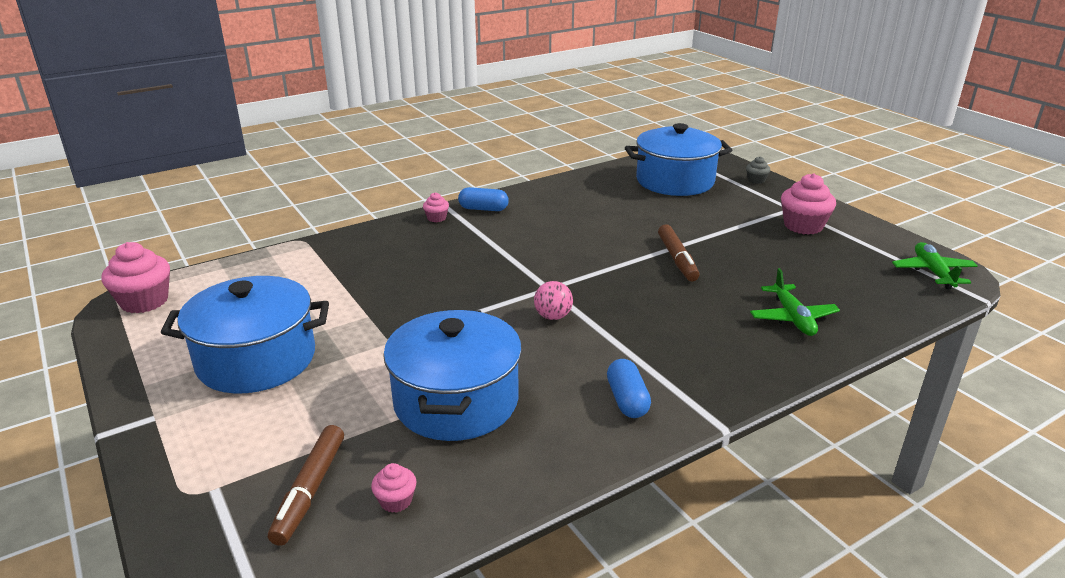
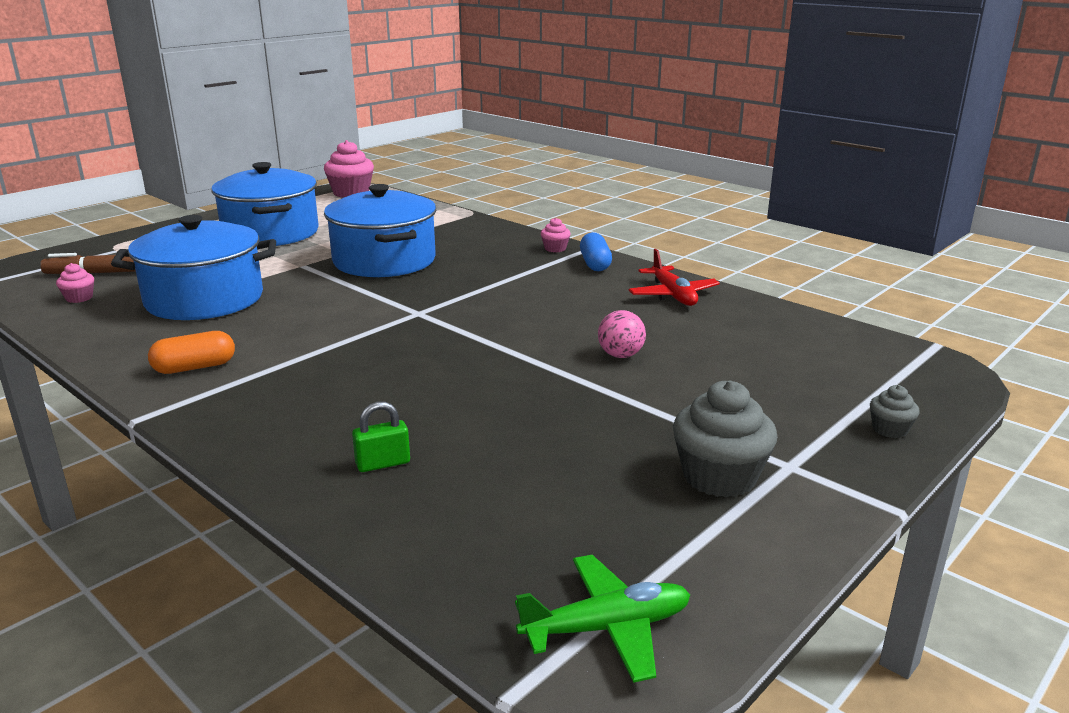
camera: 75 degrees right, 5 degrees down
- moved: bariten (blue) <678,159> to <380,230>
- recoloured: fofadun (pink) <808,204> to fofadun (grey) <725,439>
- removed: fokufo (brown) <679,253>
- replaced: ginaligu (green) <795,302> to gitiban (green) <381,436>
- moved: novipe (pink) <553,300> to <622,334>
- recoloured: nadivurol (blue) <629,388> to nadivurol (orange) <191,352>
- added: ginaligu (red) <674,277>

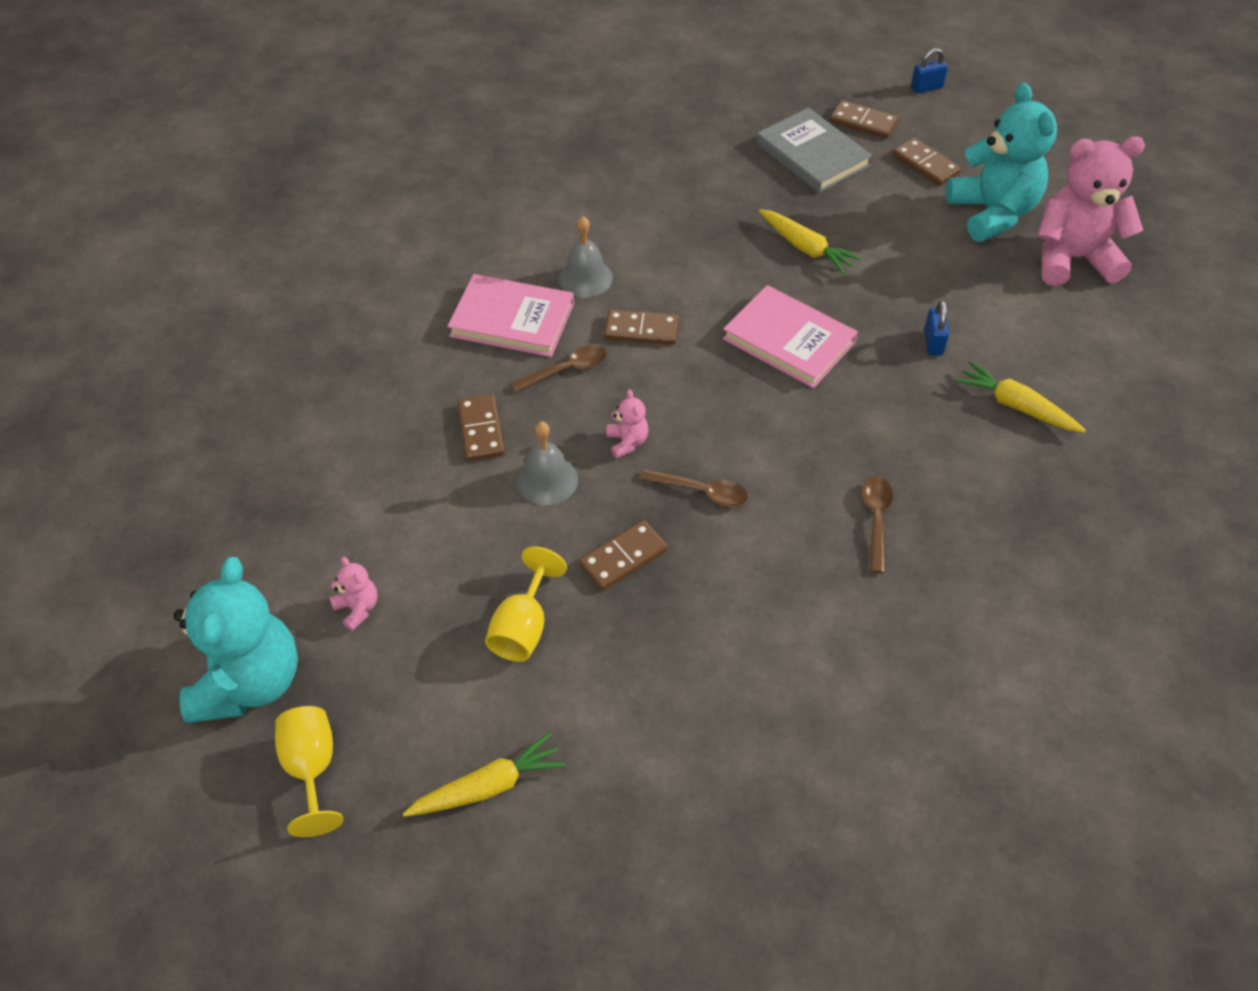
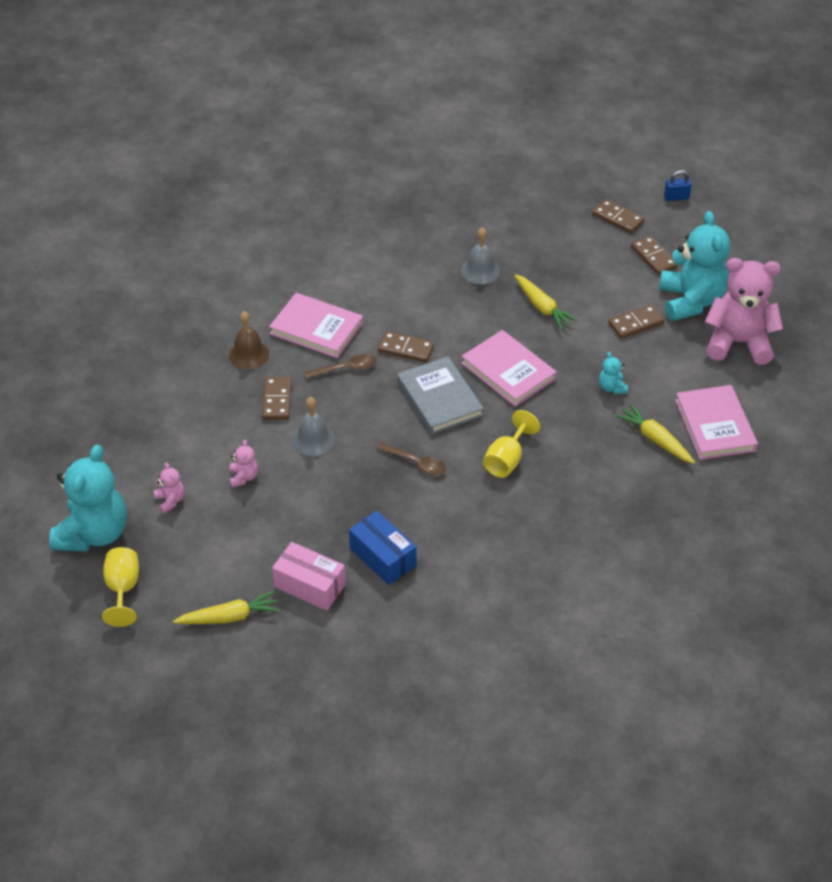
camera: 10 degrees right, 5 degrees down
- moved: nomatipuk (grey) <814,150> to <440,395>
- moved: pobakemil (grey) <586,256> to <480,255>
- replaced: gitiban (blue) <936,327> to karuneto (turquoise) <613,373>
- moved: karuneto (pink) <628,423> to <244,464>
- removed: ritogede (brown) <877,524>
- moved: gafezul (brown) <623,555> to <636,322>
- moved: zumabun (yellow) <526,604> to <511,444>
- added: pobakemil (brown) <249,340>
- added: nomatipuk (pink) <716,422>
- added: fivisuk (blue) <383,548>
- added: fivisuk (pink) <309,576>

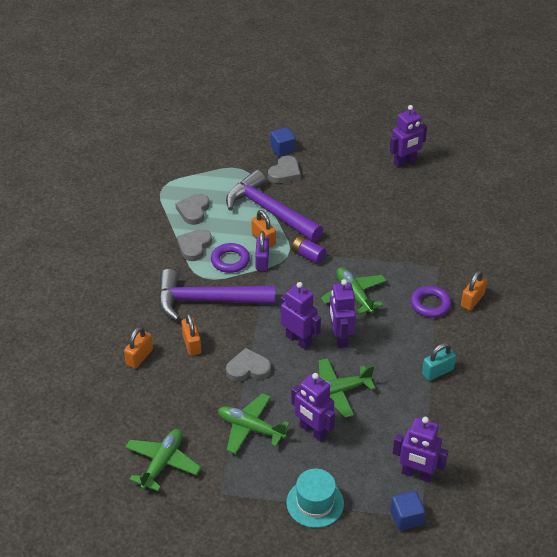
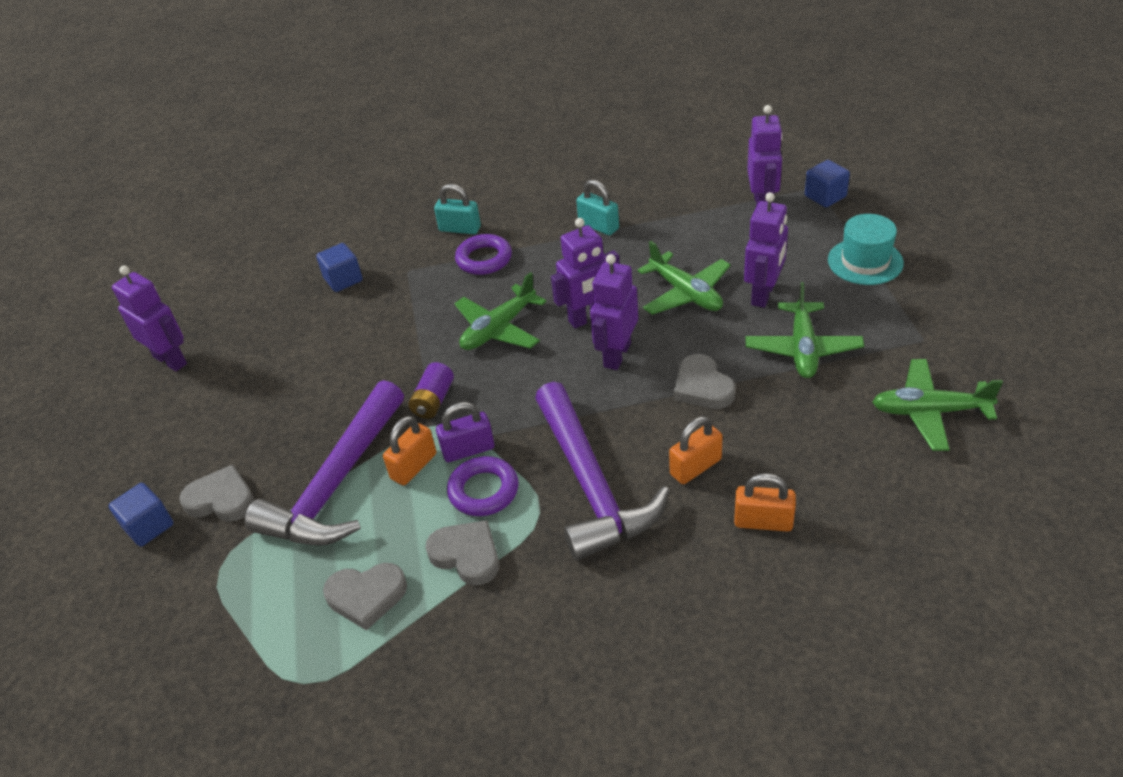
camera: 105 degrees left, 0 degrees up
- turned: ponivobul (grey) <194,245> = <462,552> 150 degrees counterclockwise
- recoloured: gitiban (orange) <474,291> to gitiban (turquoise) <457,209>
- added: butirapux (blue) <339,267>

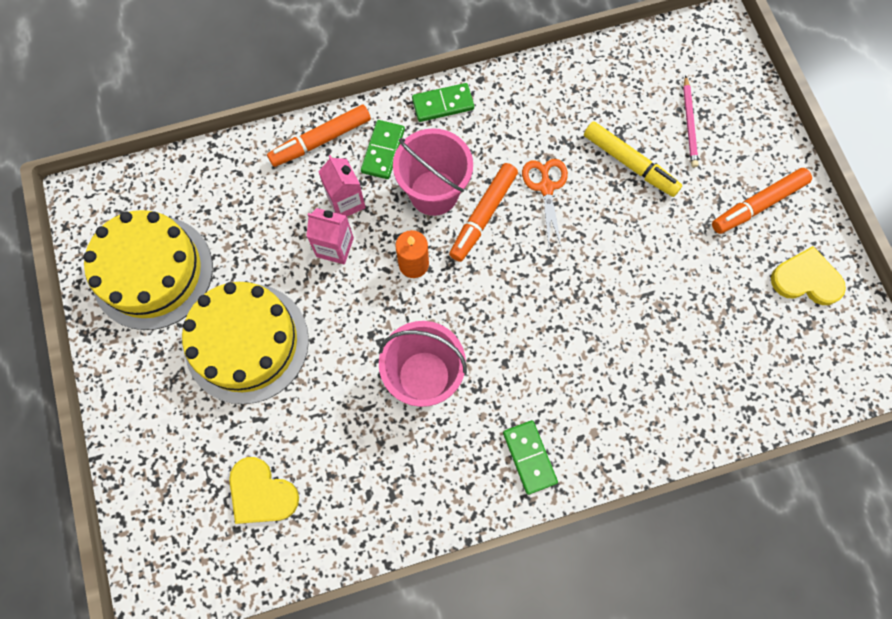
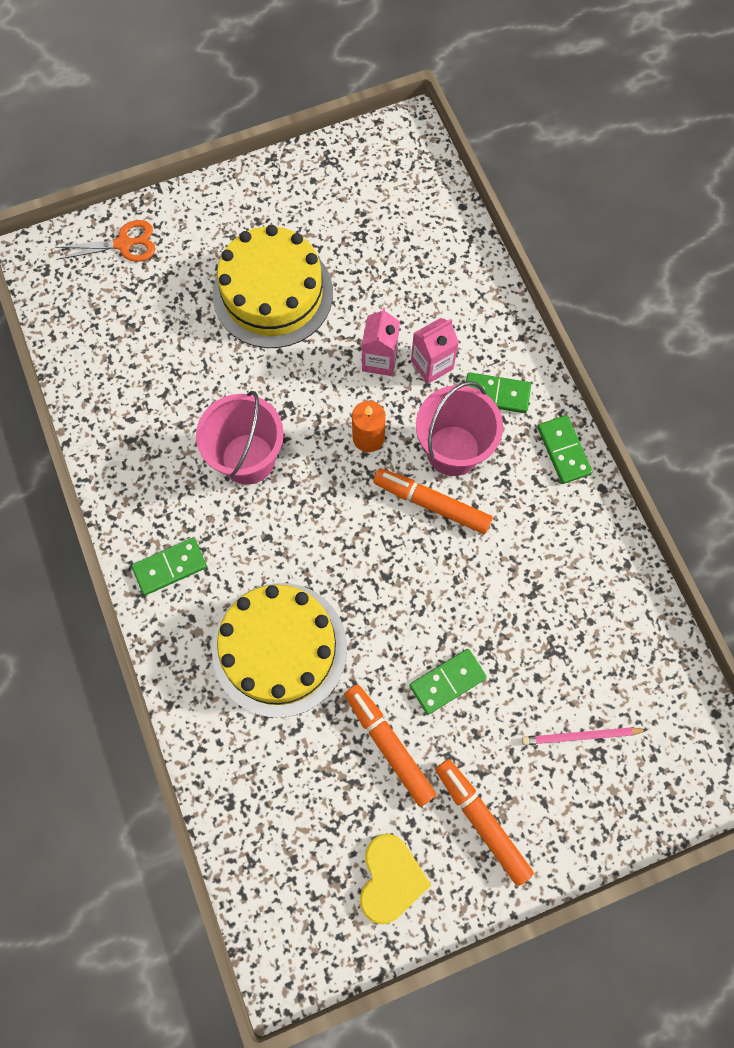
camera: 85 degrees right, 0 degrees up
- moved: fokufo (orange) <319,136> to <390,745>
- removed: fokufo (yellow) <633,159>
- moved: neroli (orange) <545,203> to <105,241>
- moved: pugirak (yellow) <148,270> to <279,650>
- removed: ponivobul (yellow) <264,490>
- added: gafezul (green) <448,682>

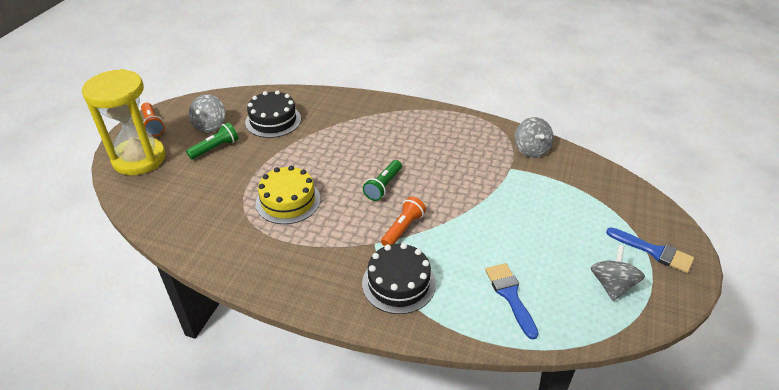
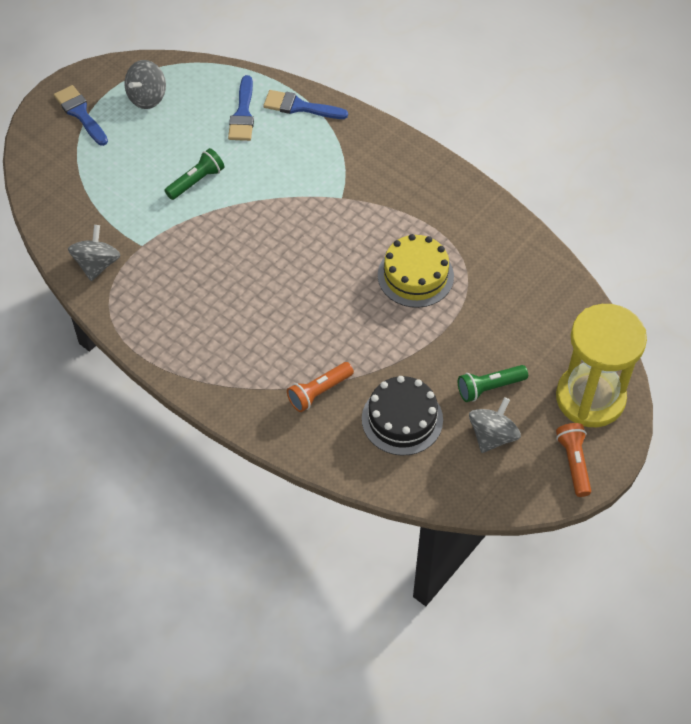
camera: 160 degrees left, 15 degrees up
- moved: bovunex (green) <382,180> to <194,174>
- moved: bovunex (orange) <403,222> to <320,387>
- removed: pugirak (black) <399,278>
- added: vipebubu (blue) <305,104>

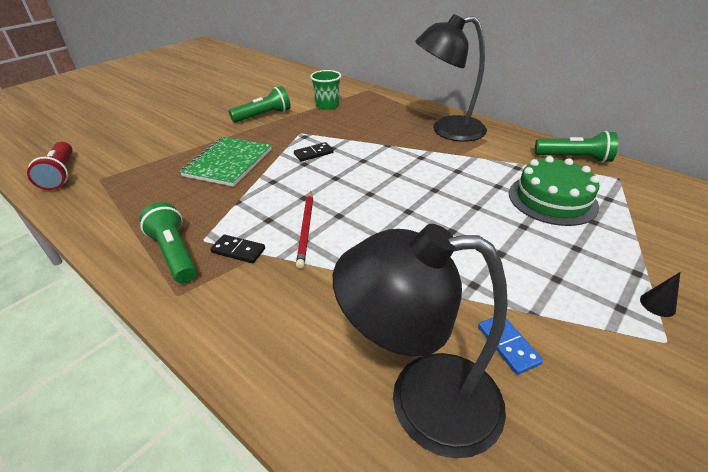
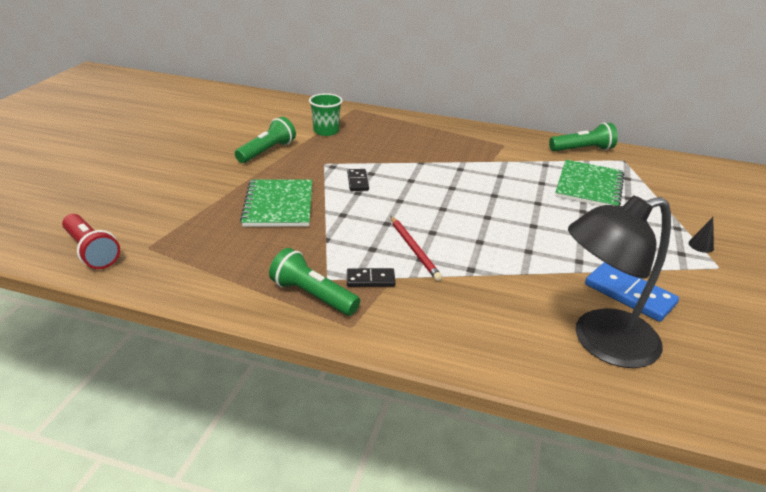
camera: 25 degrees left, 5 degrees down
- removed: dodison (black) <451,78>
- turned: gafezul (black) <314,152> = <358,180> 45 degrees counterclockwise
- replaced: pugirak (green) <554,191> to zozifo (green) <590,183>
- resized: gafezul (blue) <510,346> = <632,292> x1.67

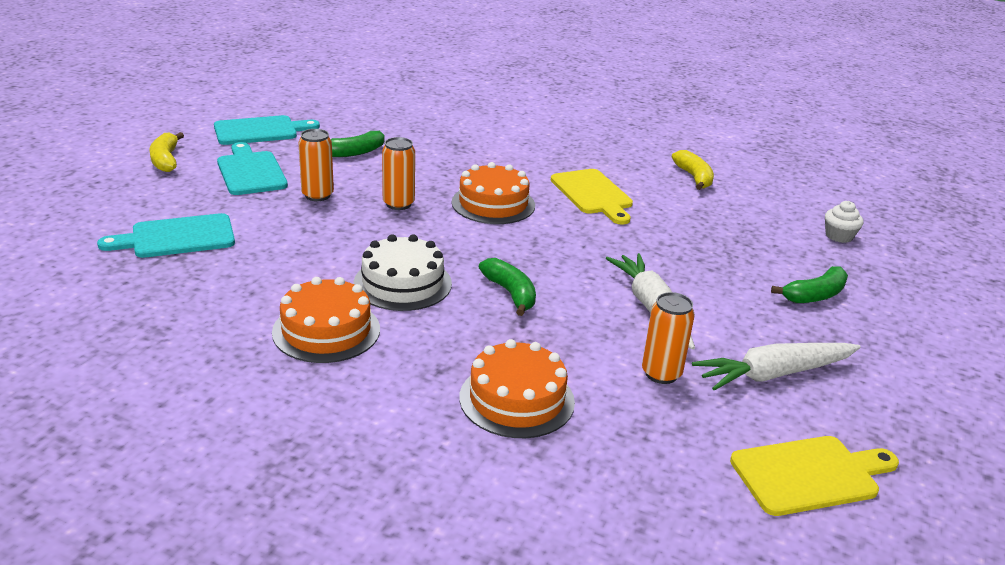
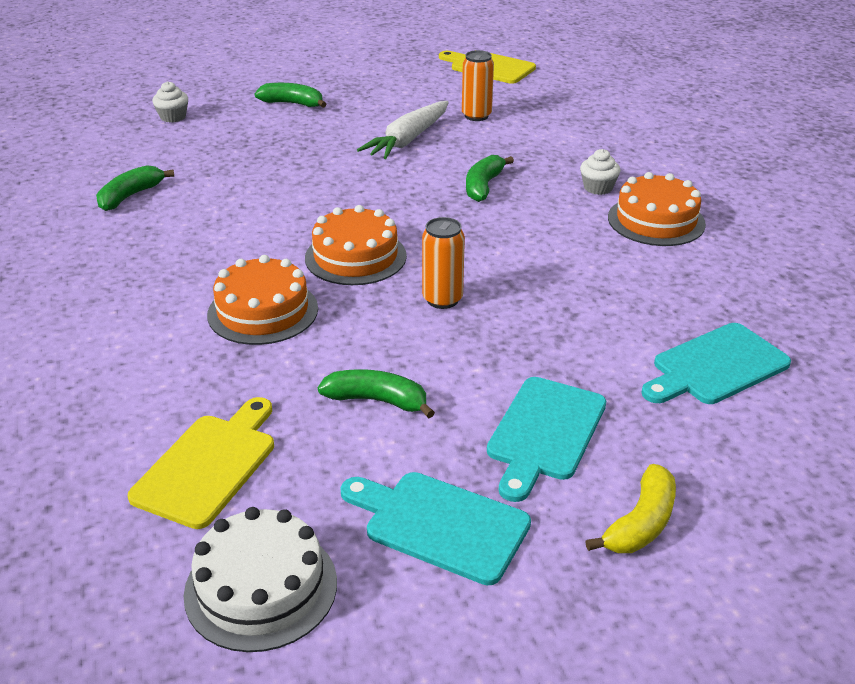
camera: 130 degrees left, 5 degrees up
- removed: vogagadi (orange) <316,165>
- recoloured: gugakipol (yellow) <693,170> to gugakipol (green) <135,188>
- moved: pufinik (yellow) <592,197> to <201,463>
- turned: pufinik (turquoise) <166,235> = <716,363> 120 degrees clockwise
- moved: pugirak (white) <403,272> to <260,579>
- moved: pugirak (orange) <517,388> to <262,300>
- removed: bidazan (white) <776,367>
- added: fofadun (white) <600,172>

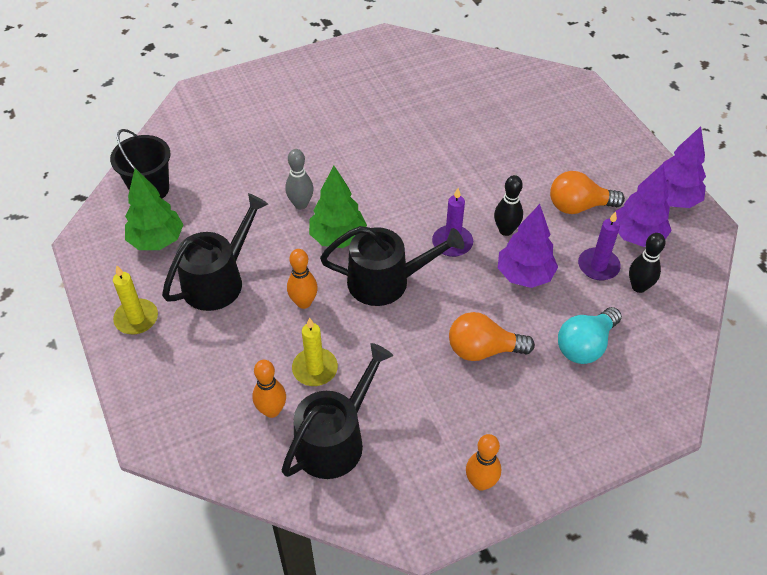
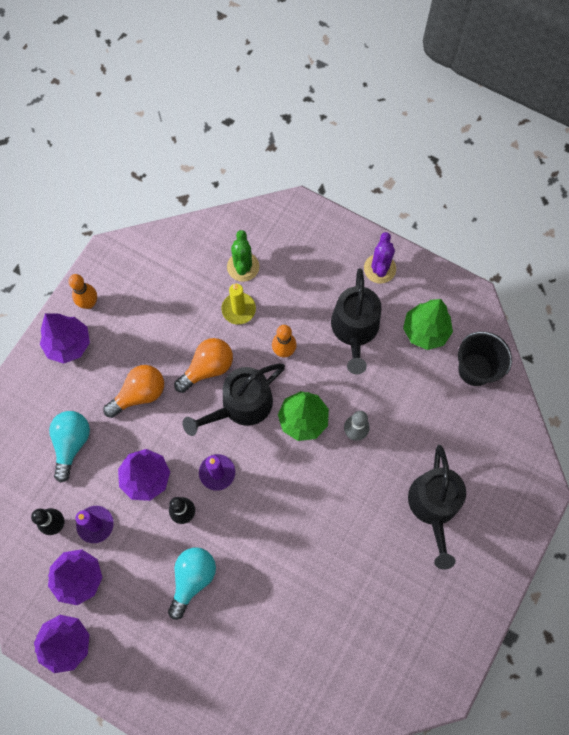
camera: 145 degrees right, 20 degrees up
- moved: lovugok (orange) <587,192> to <203,365>
- replaced: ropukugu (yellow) <135,299> to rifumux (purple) <380,257>
- moved: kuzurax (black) <337,411> to <437,507>
- replaced: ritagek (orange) <269,389> to rifumux (green) <243,256>
- added: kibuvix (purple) <65,338>
- added: lovugok (turquoise) <192,583>

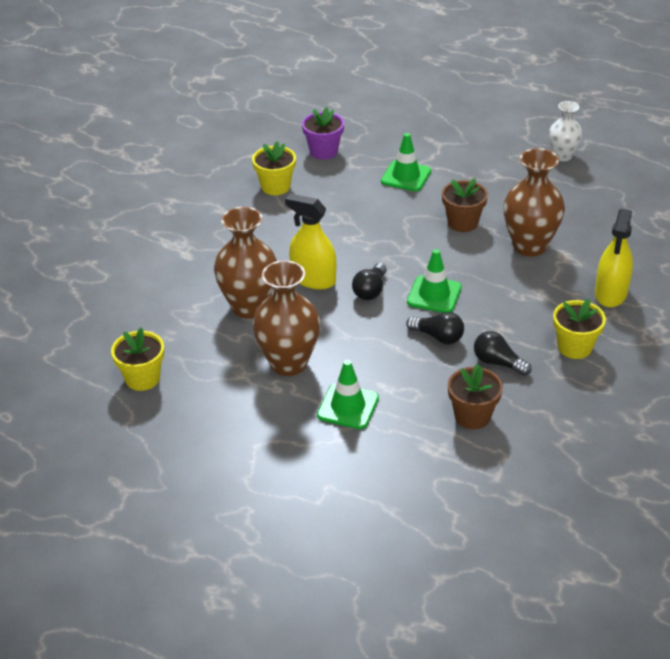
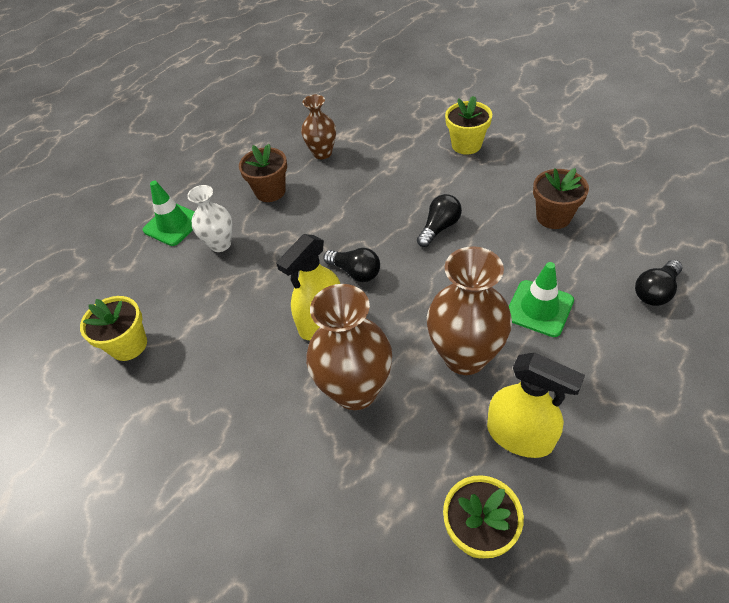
camera: 75 degrees left, 10 degrees up
- moved: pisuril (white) <565,131> to <209,218>
- removed: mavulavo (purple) <323,133>
- resized: pisuril (brown) <534,202> = <318,127> x0.60
- moved: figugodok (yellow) <614,258> to <536,405>
- removed: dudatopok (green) <434,281>
- moved: lovugok (black) <503,353> to <658,283>

